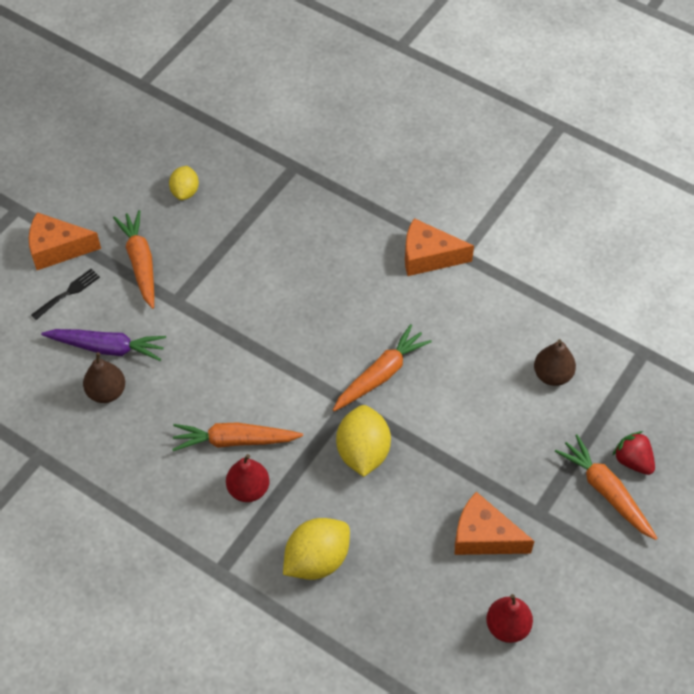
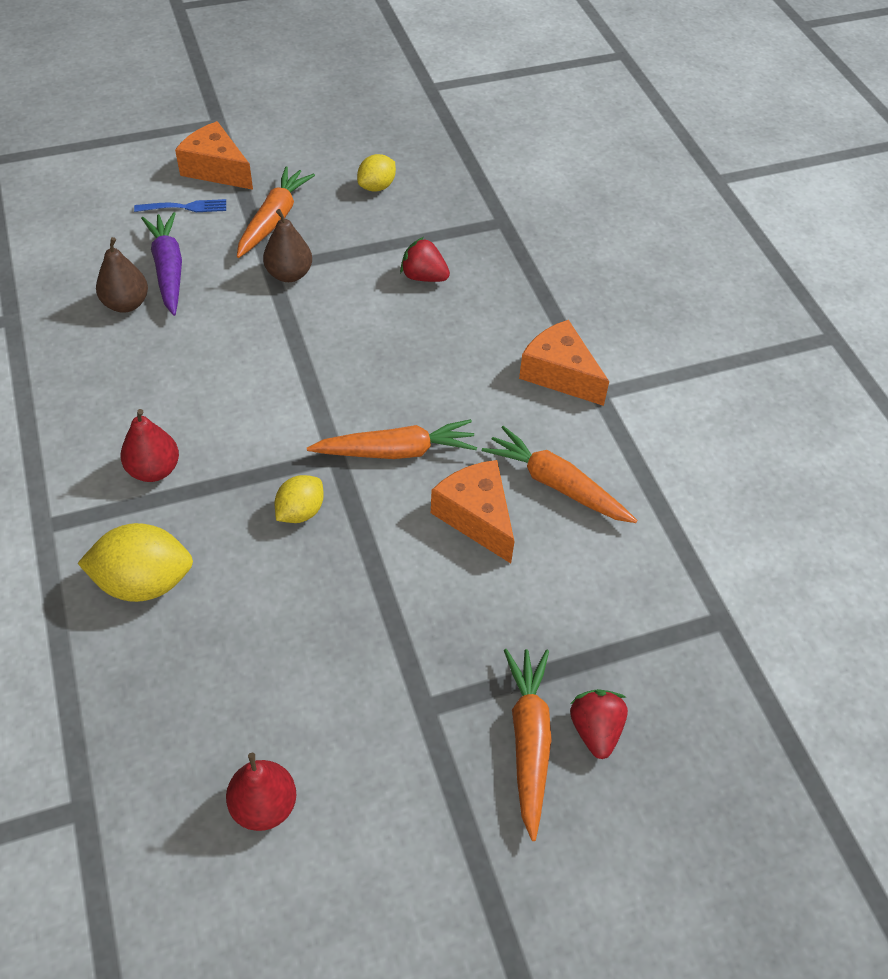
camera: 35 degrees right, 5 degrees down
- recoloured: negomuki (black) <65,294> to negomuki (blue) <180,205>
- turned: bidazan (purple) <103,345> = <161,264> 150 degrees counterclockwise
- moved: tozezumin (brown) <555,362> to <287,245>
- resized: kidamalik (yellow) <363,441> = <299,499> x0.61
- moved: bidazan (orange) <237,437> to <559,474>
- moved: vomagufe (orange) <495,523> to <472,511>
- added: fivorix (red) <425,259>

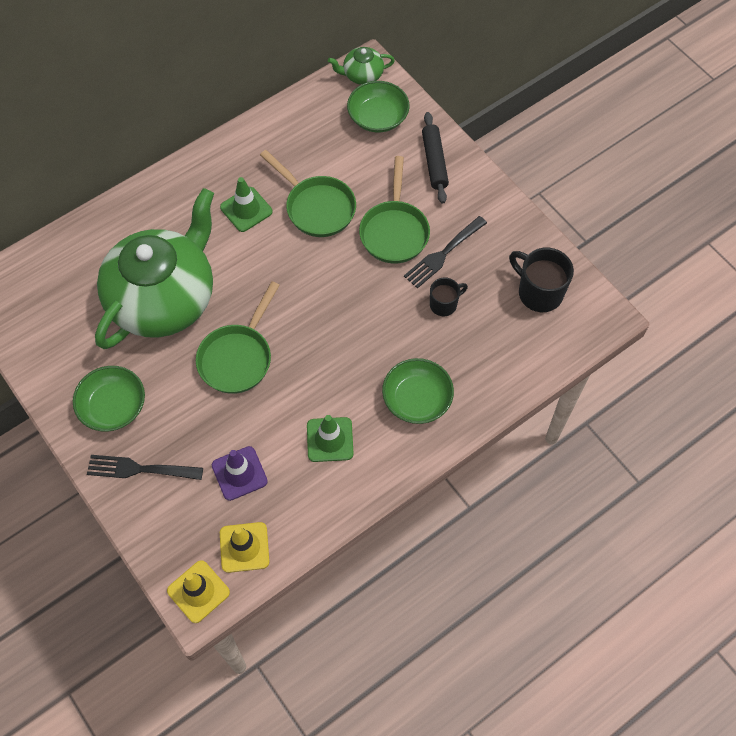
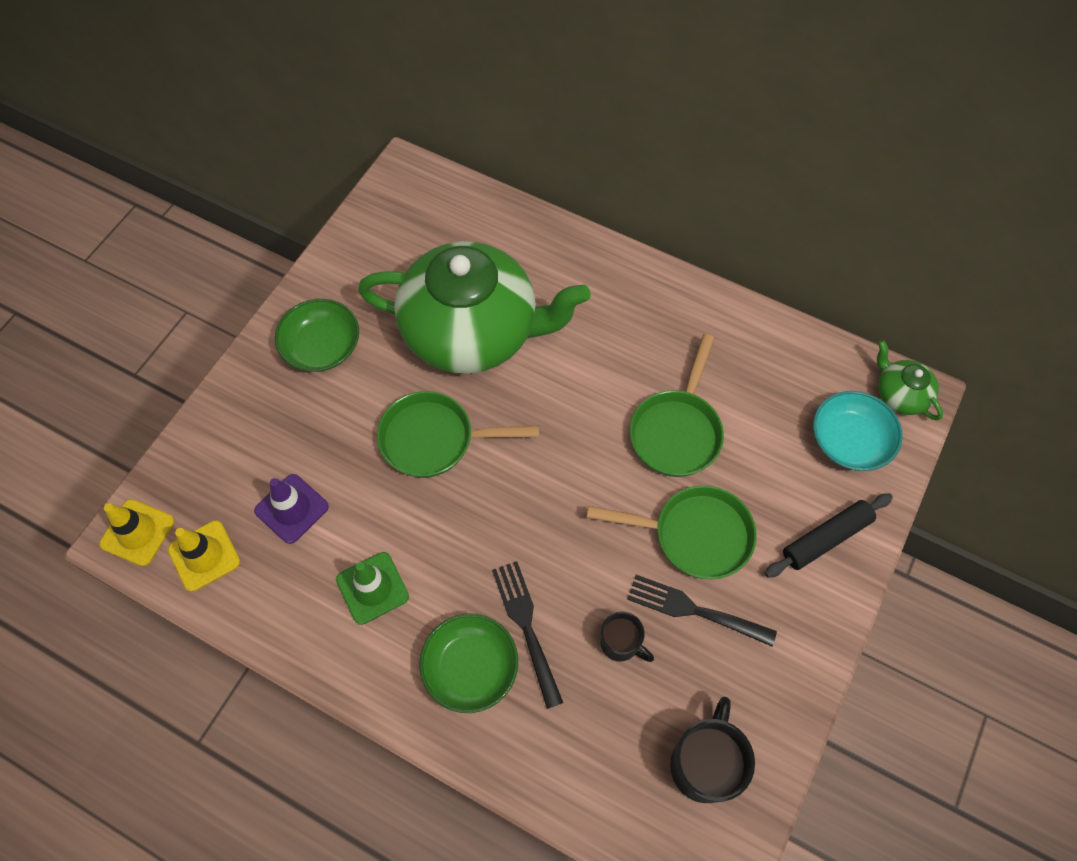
camera: 65 degrees right, 0 degrees up
- recoloured: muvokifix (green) <378,106> to muvokifix (turquoise) <858,431>
- turned: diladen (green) <394,210> = <671,532> 150 degrees counterclockwise
- removed: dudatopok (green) <246,204>
- moved: negomuki (black) <145,467> to <527,635>

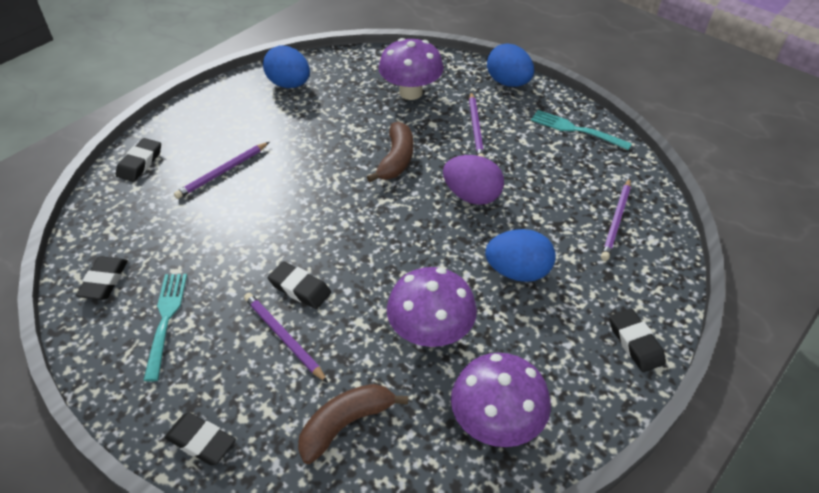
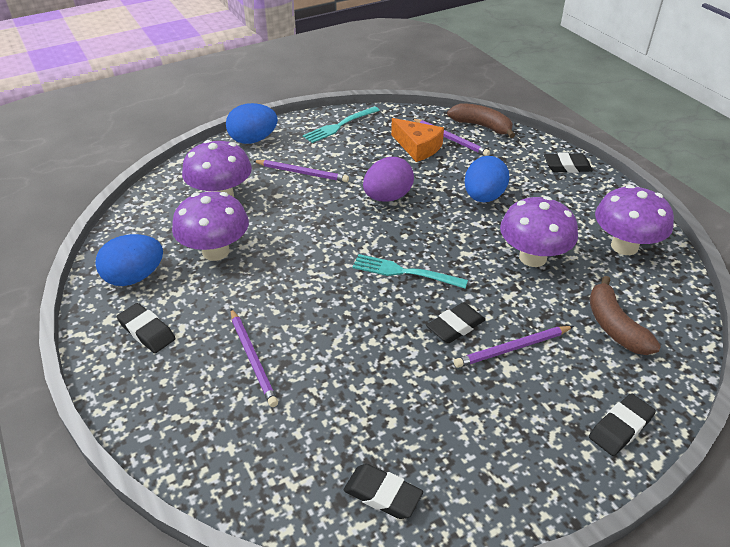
camera: 70 degrees left, 5 degrees down
- moved: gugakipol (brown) <390,152> to <481,120>
- moved: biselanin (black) <138,160> to <146,328>
- moved: negomuki (turquoise) <165,328> to <410,271>
- added: vomagufe (orange) <417,140>
- added: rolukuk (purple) <210,226>

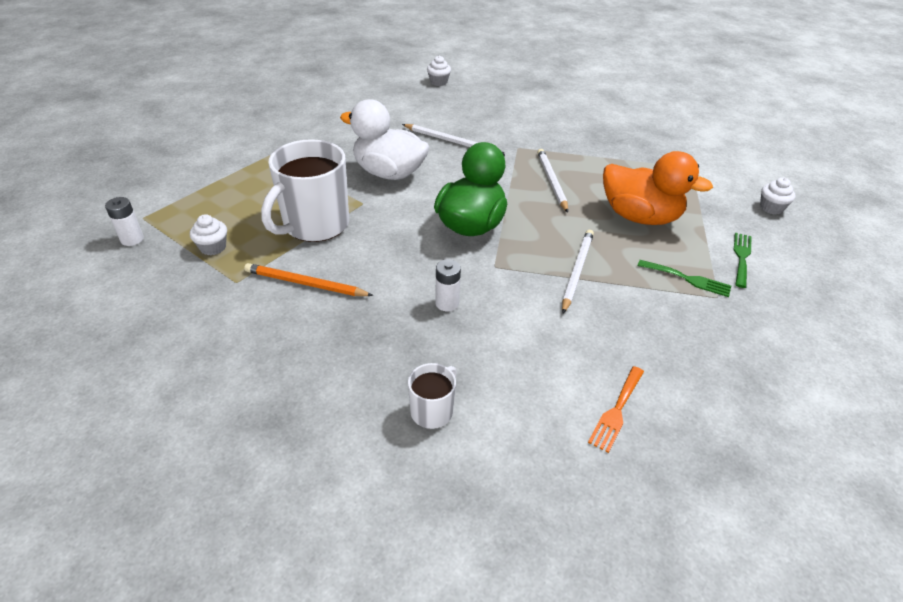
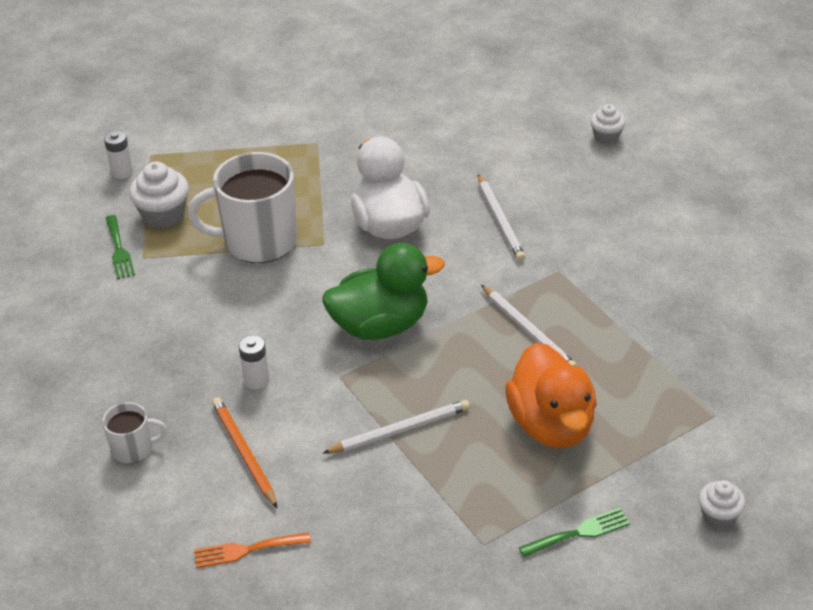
camera: 50 degrees right, 0 degrees up
- turned: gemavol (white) <552,181> = <529,326> 105 degrees clockwise
- resized: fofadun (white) <208,234> = <159,195> x1.61
- moved: negomuki (green) <684,278> to <120,247>
- moved: gemavol (orange) <308,279> to <244,452>

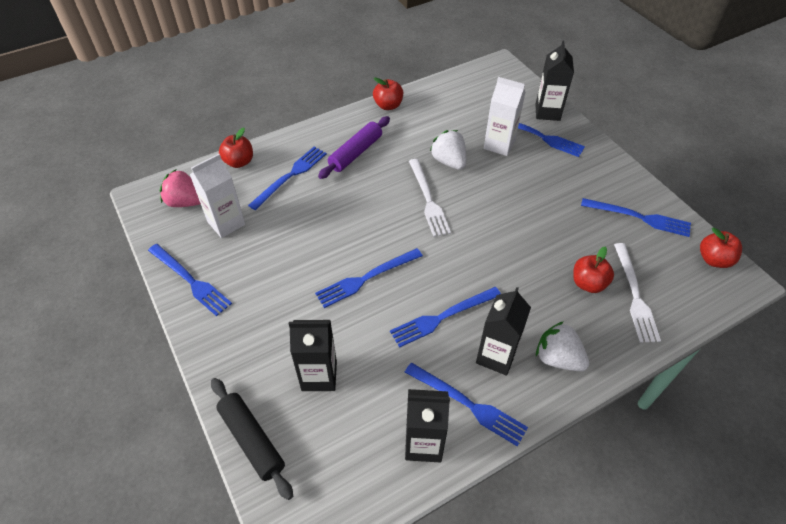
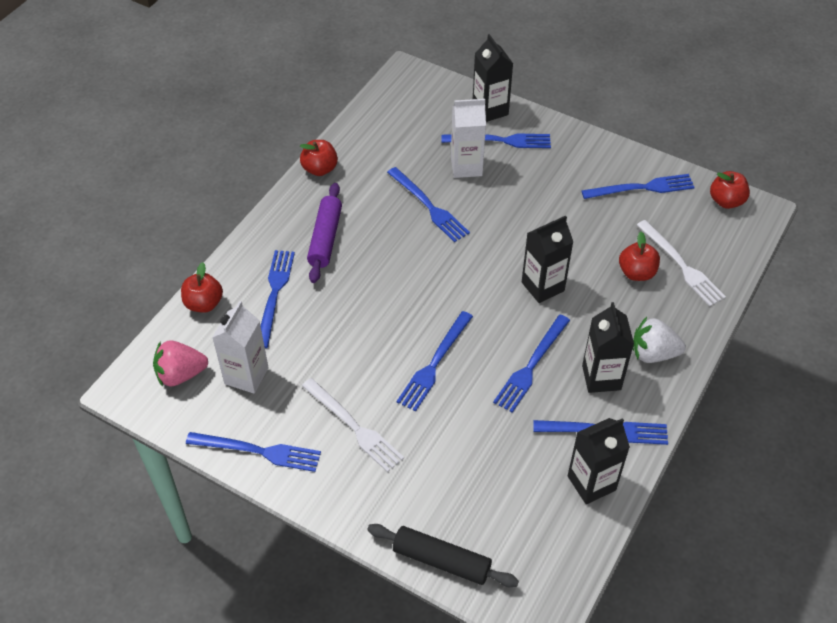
camera: 30 degrees left, 0 degrees up
- replaced: fivorix (white) <448,150> to negomuki (blue) <428,204>
- moved: negomuki (white) <430,198> to <353,425>
- moved: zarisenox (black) <313,355> to <547,259>

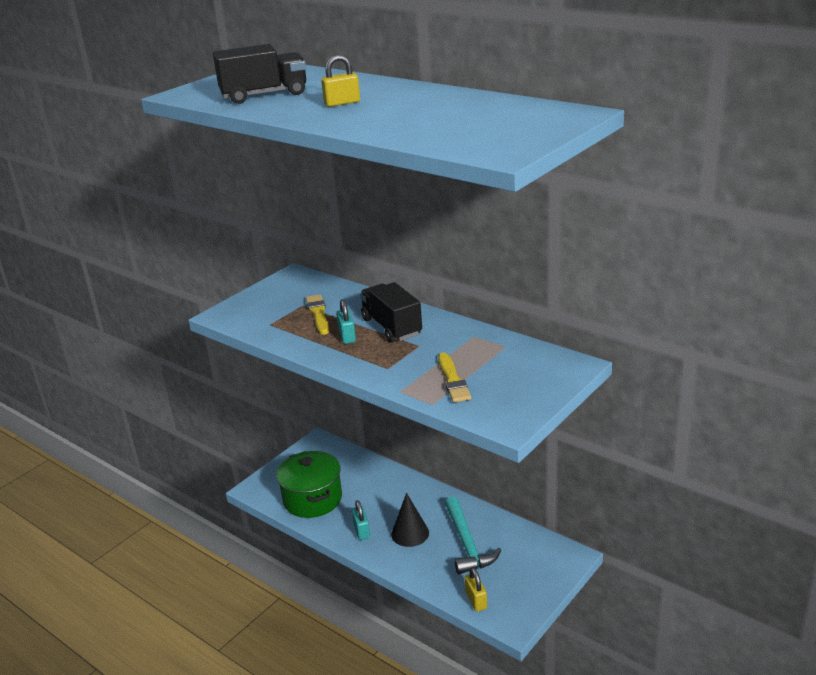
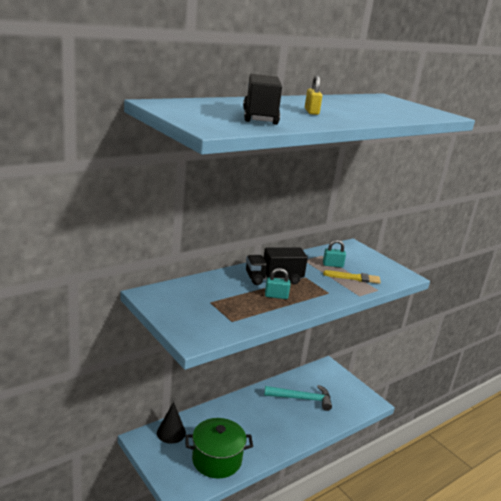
camera: 80 degrees left, 5 degrees down
- removed: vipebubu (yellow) <317,314>
- moved: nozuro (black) <410,520> to <171,423>
- moved: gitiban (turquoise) <361,520> to <334,254>
- removed: gitiban (yellow) <476,589>

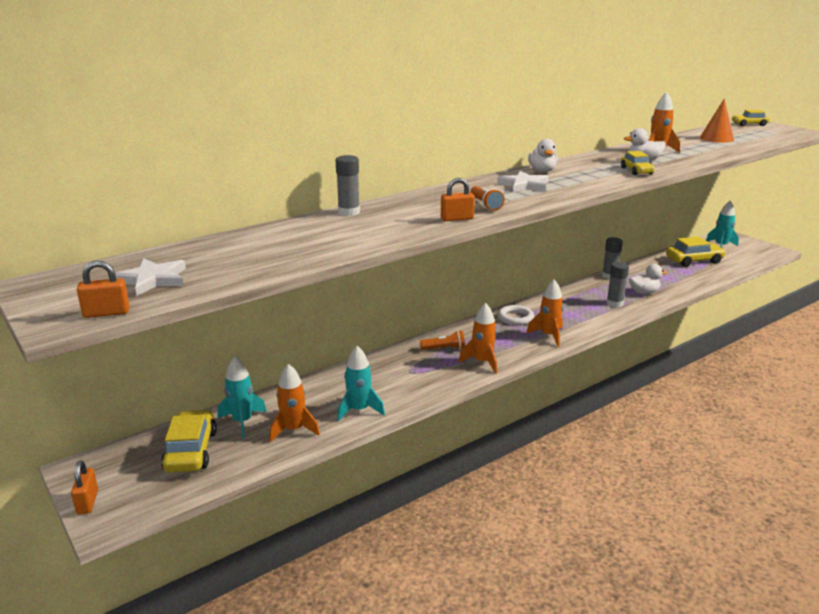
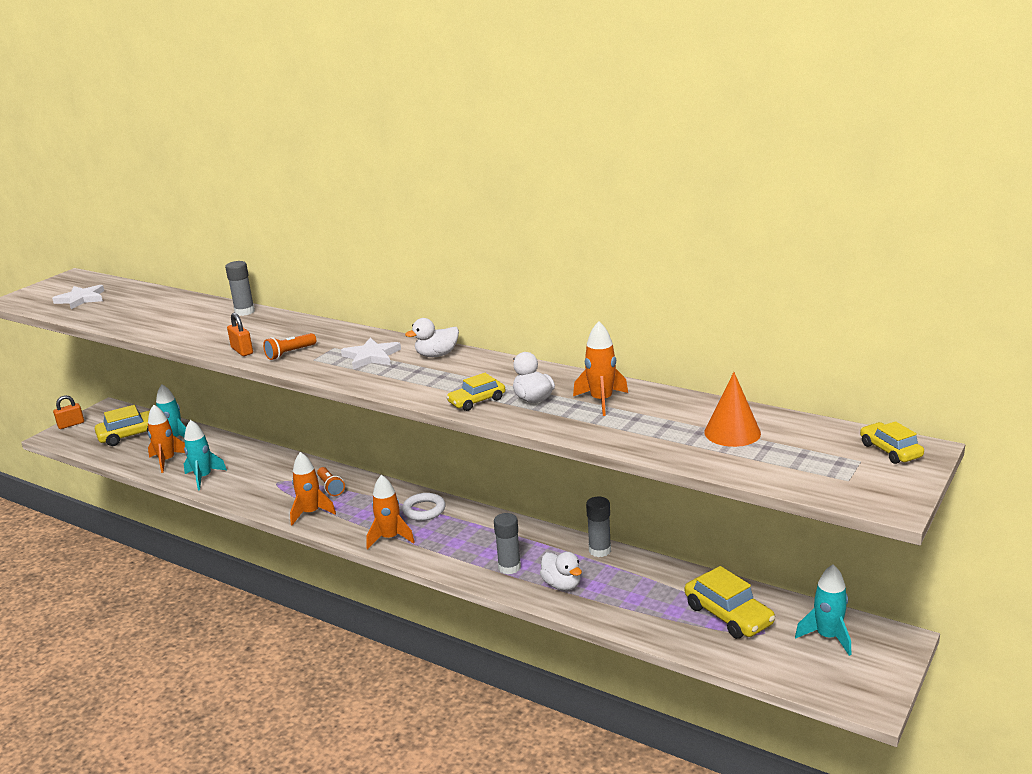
camera: 70 degrees right, 0 degrees up
- removed: gitiban (orange) <103,289>

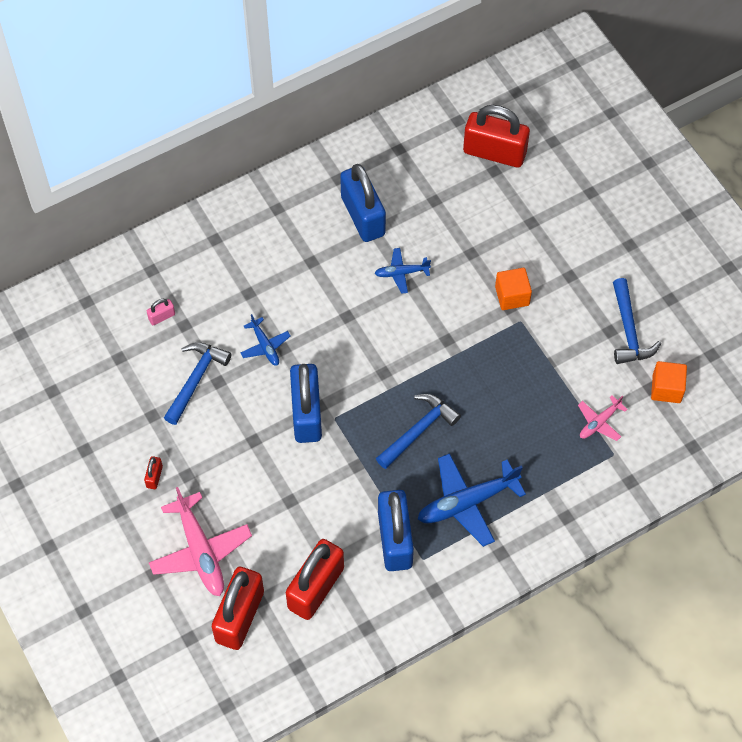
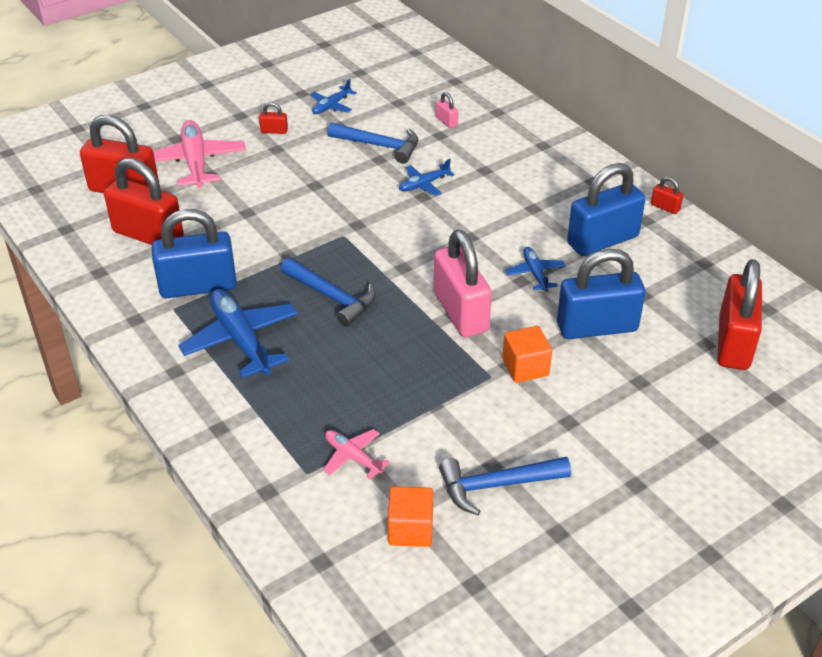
camera: 85 degrees right, 20 degrees down
- moved: gitiban (blue) <306,403> to <601,294>
- turned: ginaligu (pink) <200,541> = <199,154> 105 degrees clockwise
- added: ginaligu (blue) <333,96>
- added: gitiban (red) <667,195>
- added: gitiban (pink) <463,283>

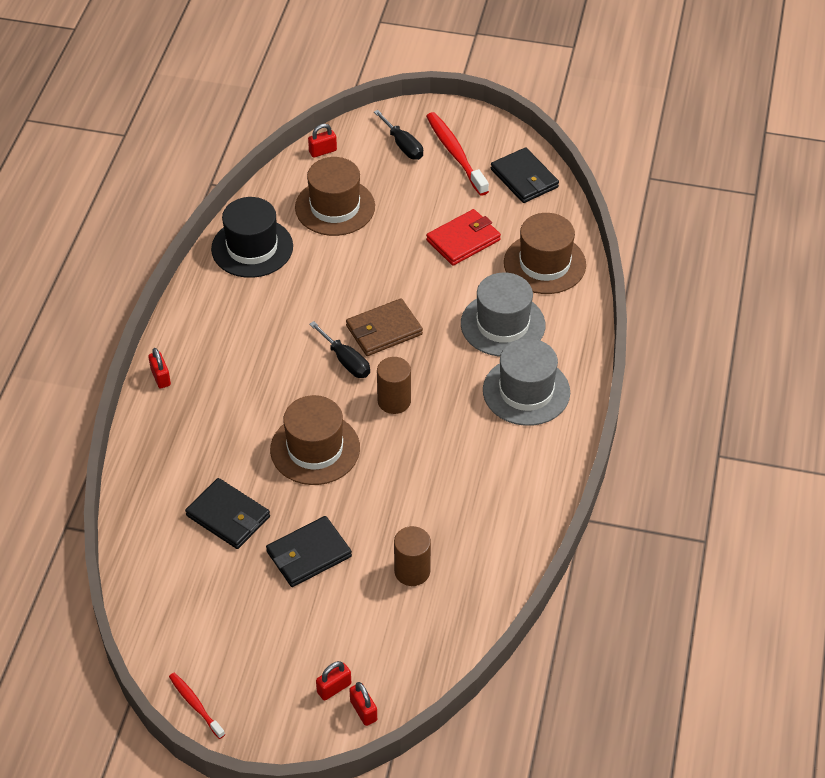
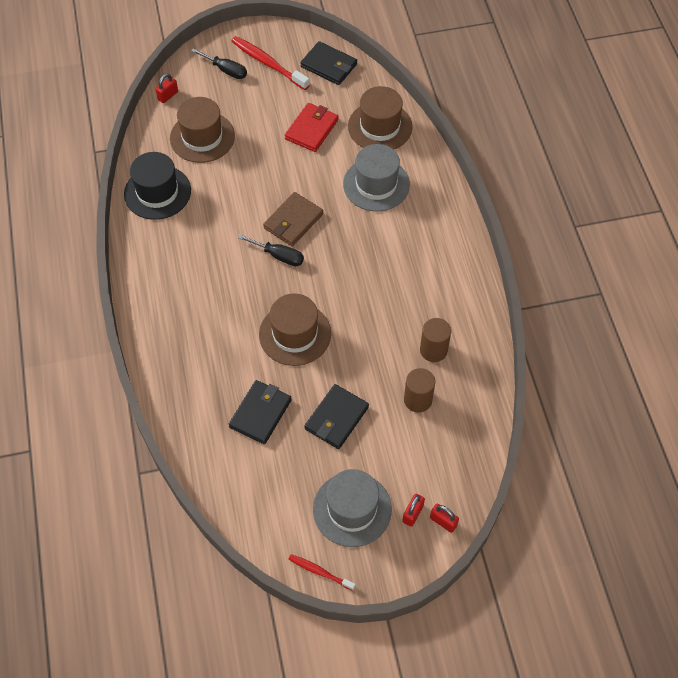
camera: 25 degrees left, 10 degrees up
- moved: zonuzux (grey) <526,382> to <352,508>
- removed: gitiban (red) <159,368>
- moved: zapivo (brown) <394,385> to <435,340>
- turned: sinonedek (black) <227,513> = <260,412> 75 degrees counterclockwise

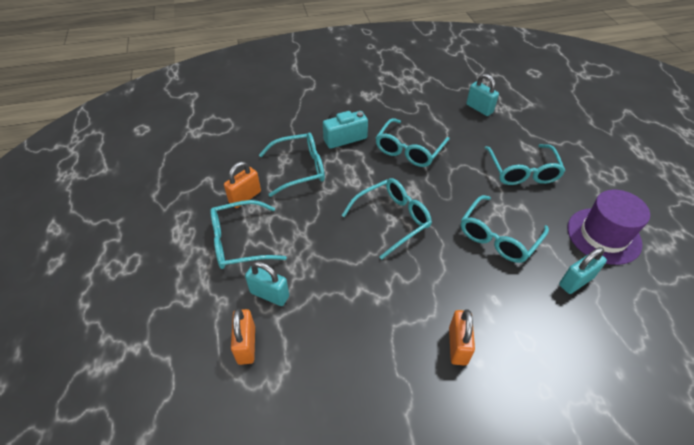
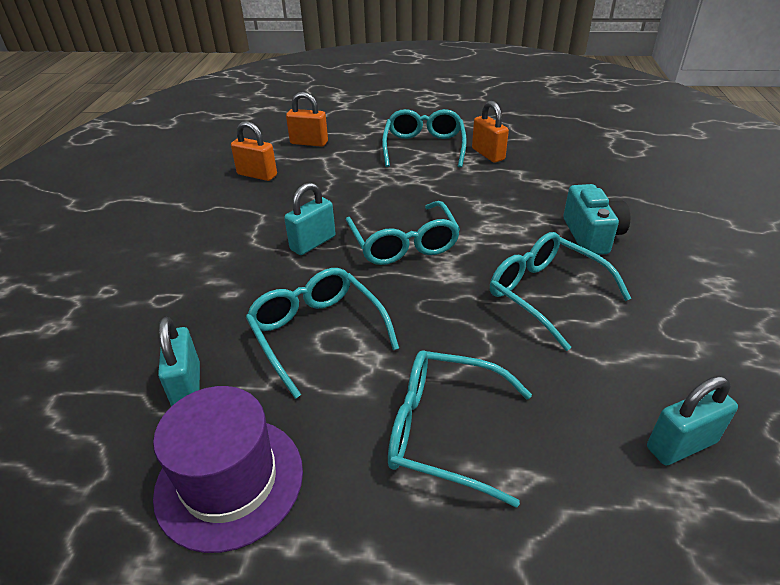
camera: 110 degrees right, 10 degrees down
- removed: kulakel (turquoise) <292,164>
- moved: gitiban (turquoise) <267,283> to <310,219>
- moved: gitiban (orange) <462,337> to <254,151>

